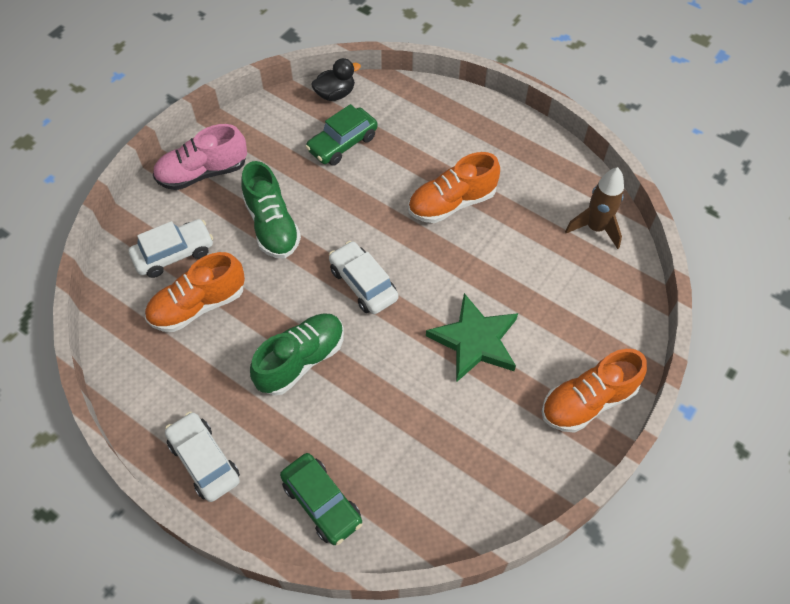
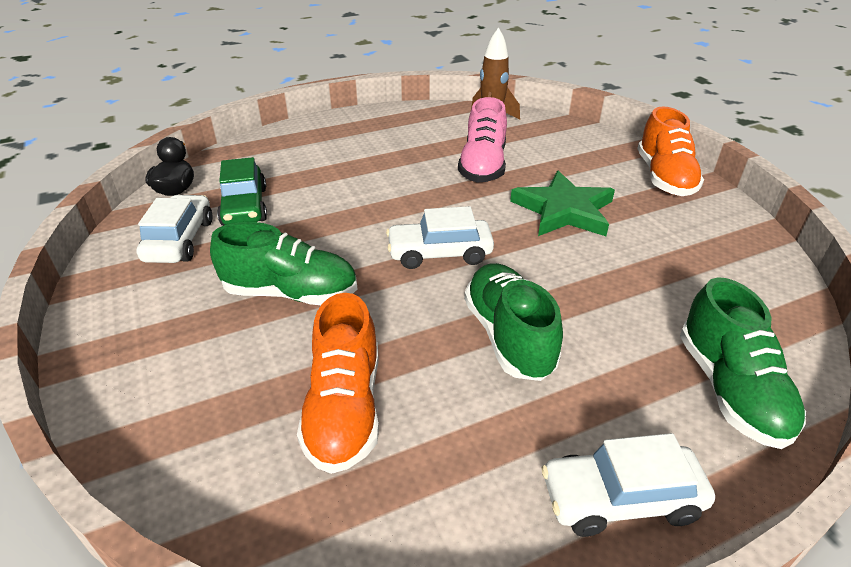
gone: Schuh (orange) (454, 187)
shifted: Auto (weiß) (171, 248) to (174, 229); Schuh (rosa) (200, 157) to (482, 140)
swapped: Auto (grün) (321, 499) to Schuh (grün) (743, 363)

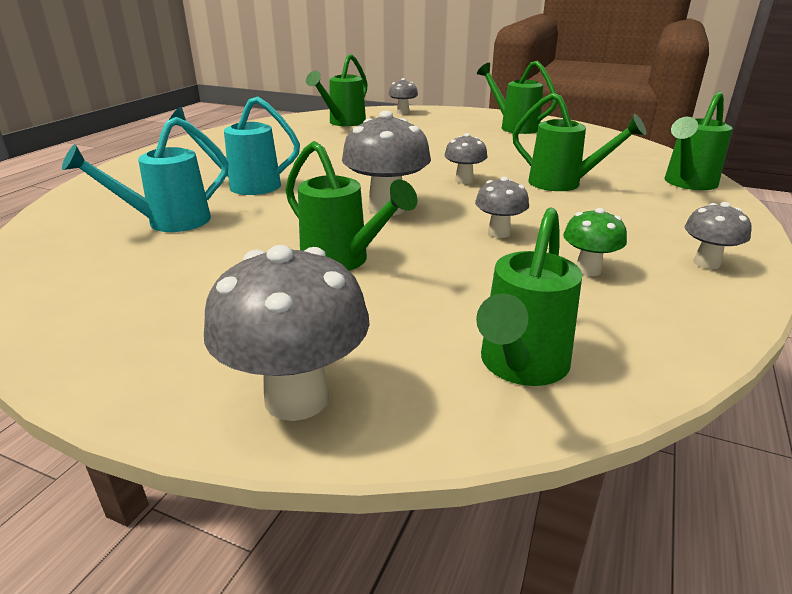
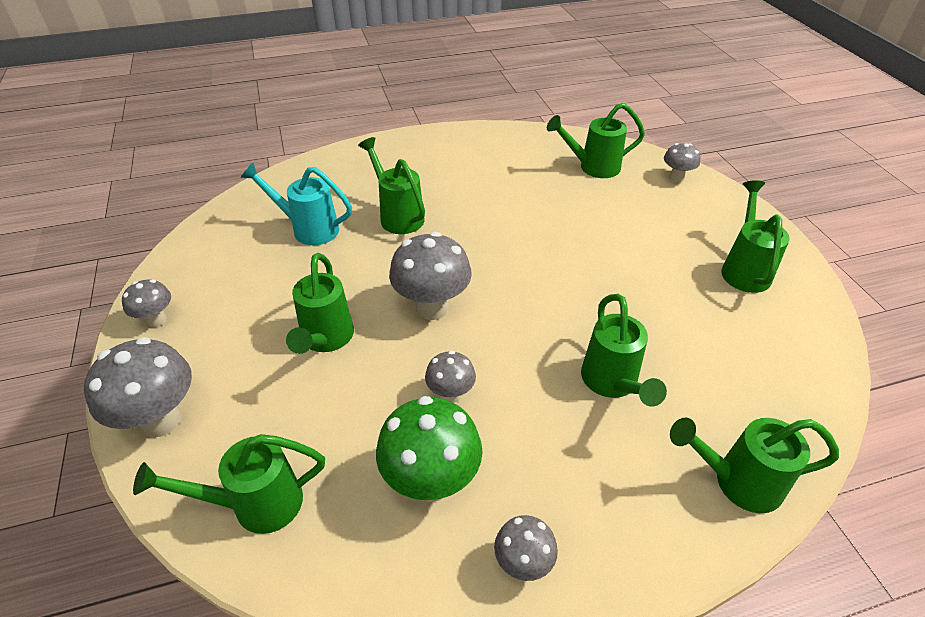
shifted: Pilz (grau) (466, 158) to (146, 303)
repainted: Gießkanne (türkis) (234, 146) to Gießkanne (grün) (391, 185)
scaled: Pilz (grün) (595, 242) = (429, 449) x1.80

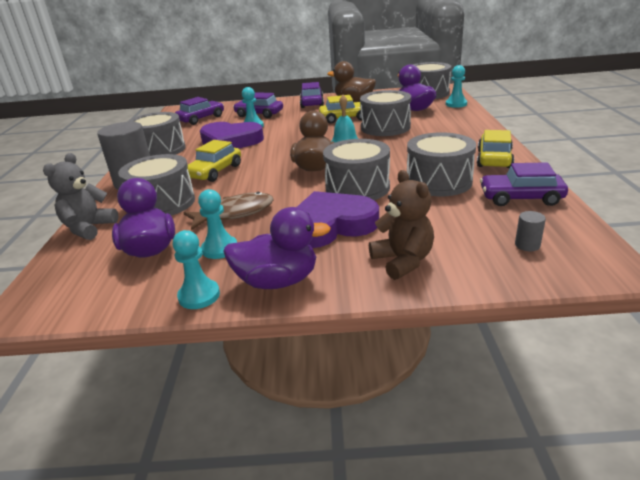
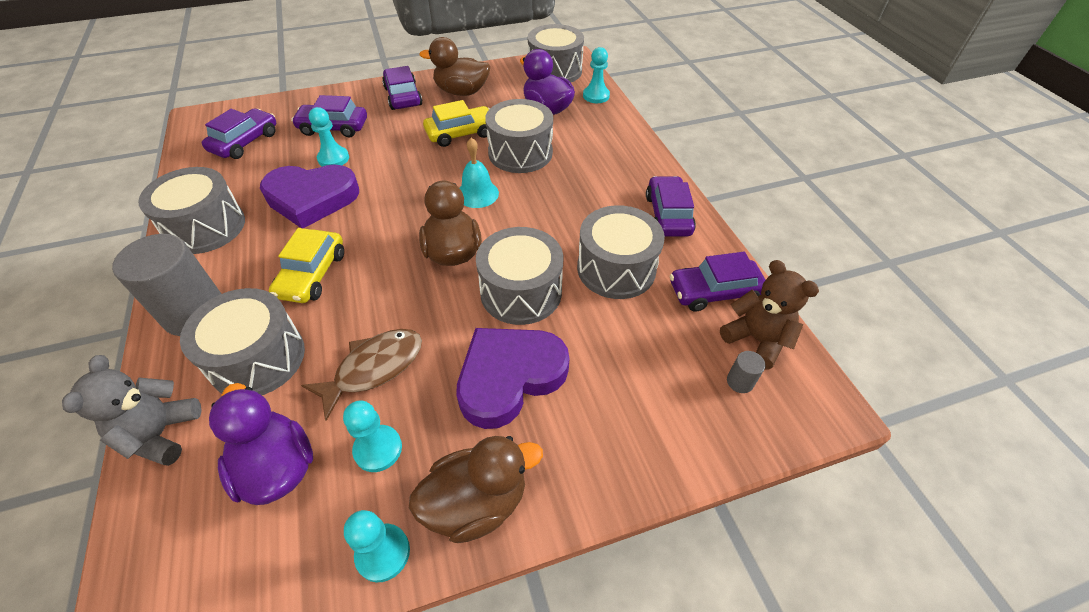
shifted: Teddybär (braun) (401, 225) to (769, 315)
repainted: Ente (lila) (277, 248) to Ente (braun) (476, 489); Auto (gelb) (495, 149) to Auto (lila) (671, 206)

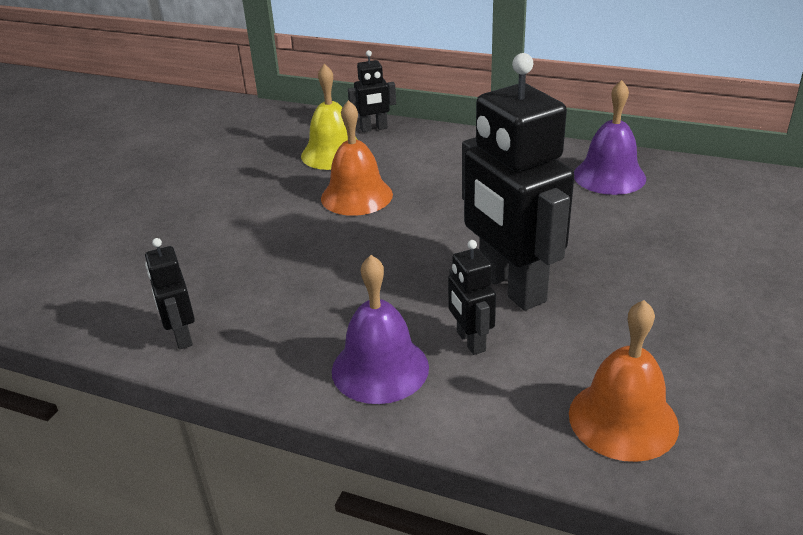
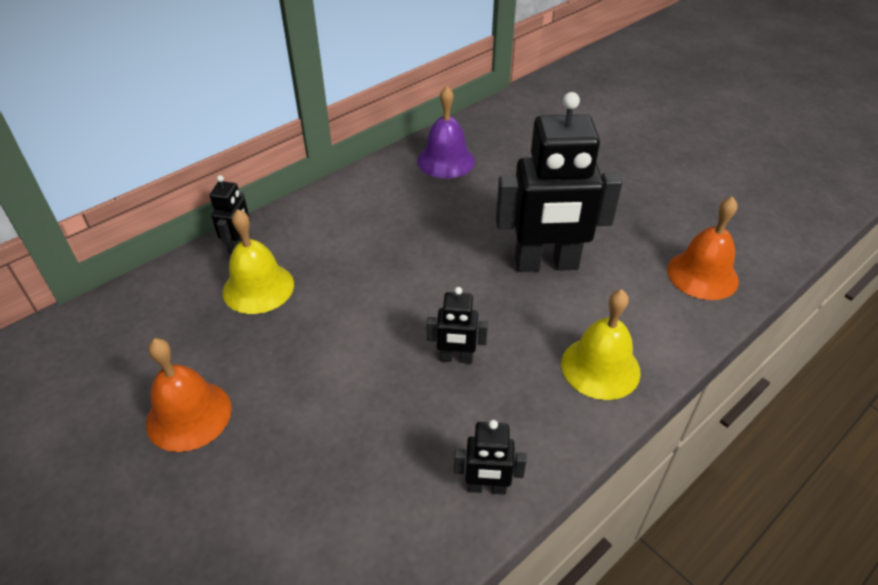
shifted: Glocke (orange) (357, 158) to (189, 395); Roboter (schwarz) (472, 297) to (457, 325)
repainted: Glocke (lila) (380, 329) to Glocke (gelb) (601, 344)

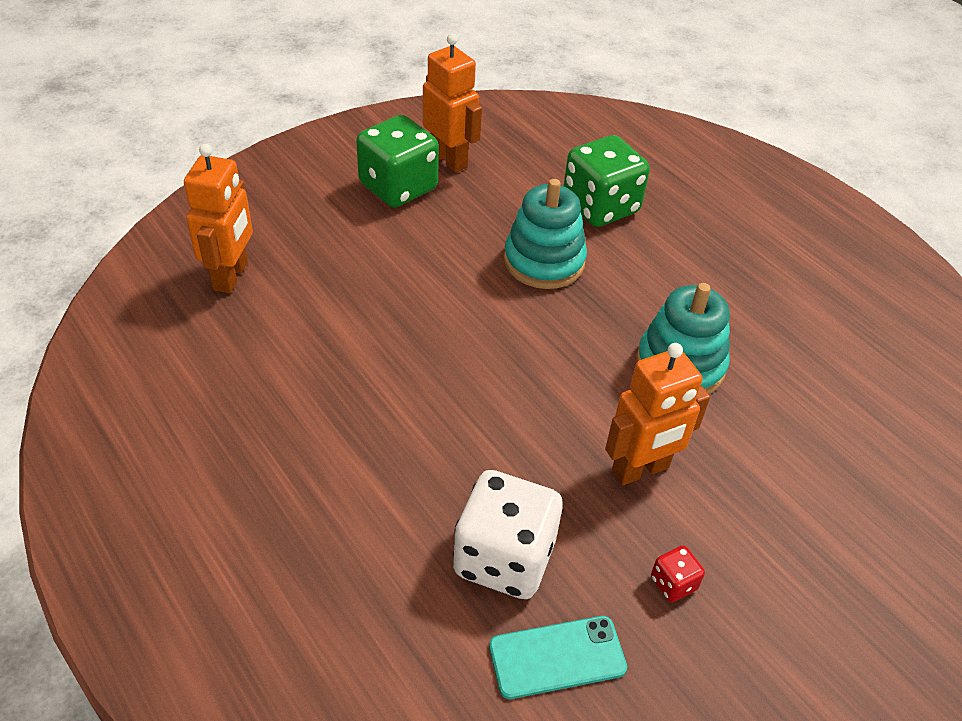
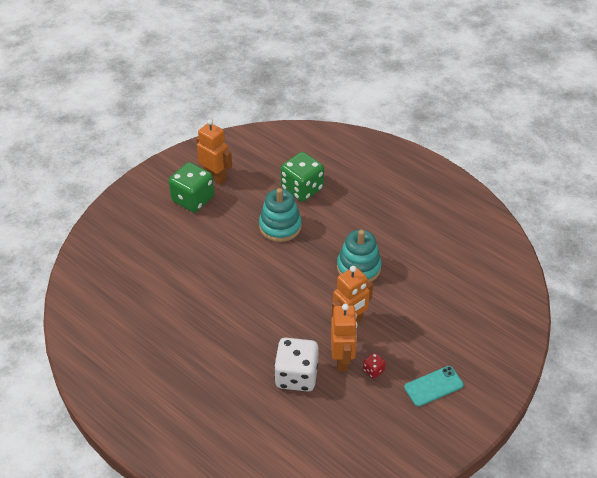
shifted: Roboter (orange) (218, 218) to (344, 337); Handy (türkis) (558, 657) to (434, 386)

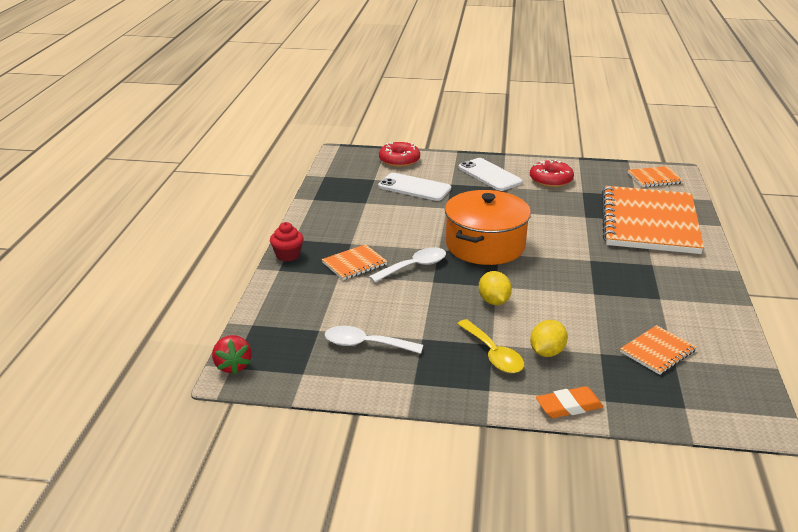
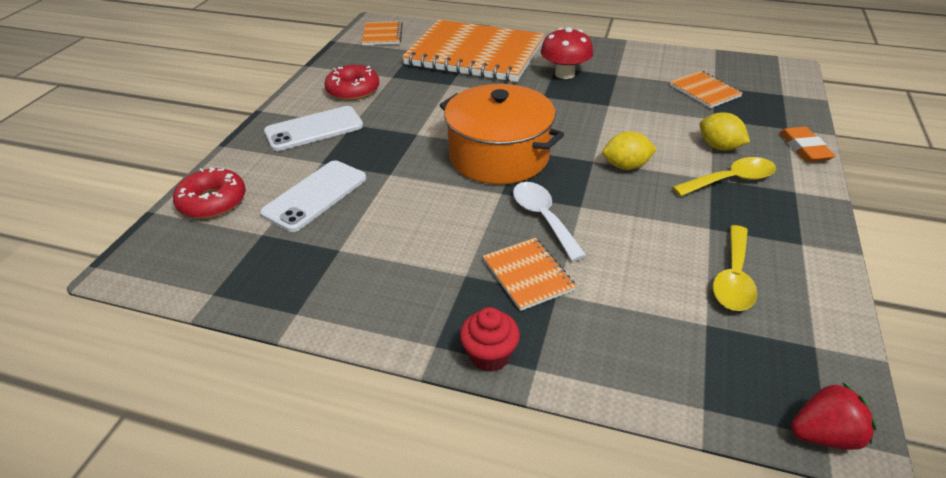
new: Pilz (rot) (567, 53)
repainted: Löffel (weiß) (374, 340) to Löffel (gelb) (735, 268)

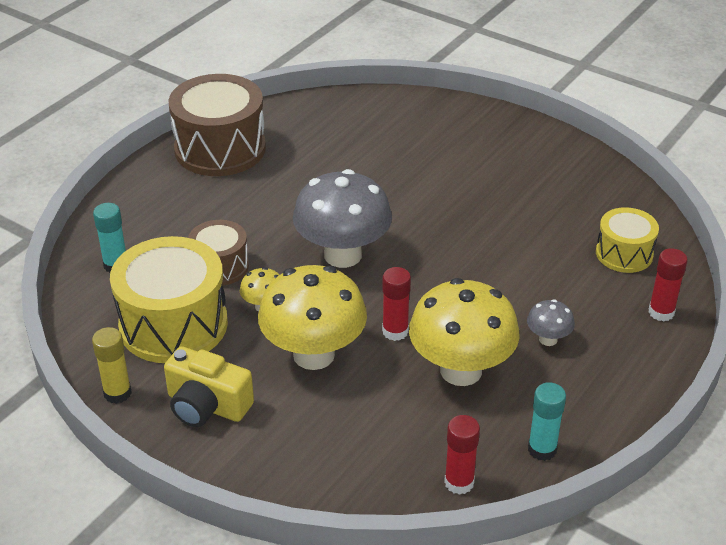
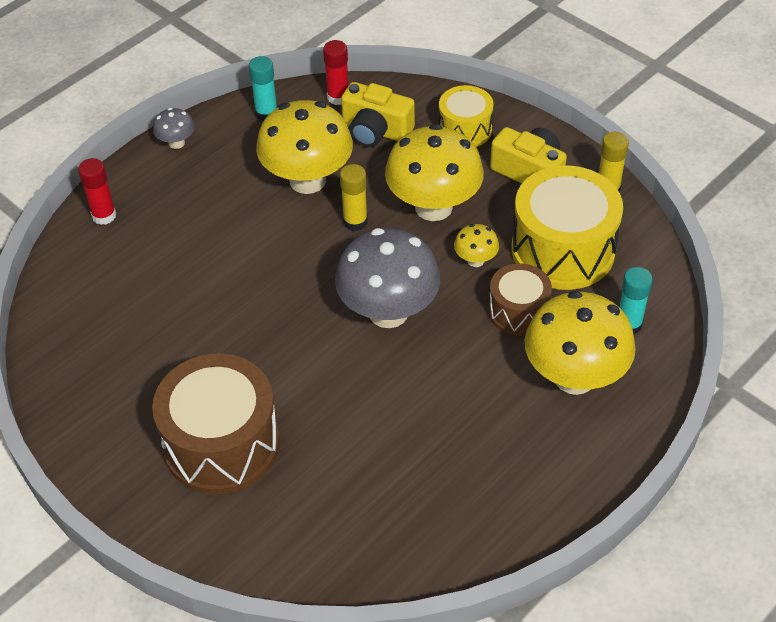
new: Kamera (gelb) (378, 114); Pilz (gelb) (580, 343)
shifted: Trommel (braun) (217, 125) to (215, 424); Pilz (grau) (551, 322) to (174, 128); Trommel (gelb) (627, 240) to (466, 116)
repainted: Klebestift (rot) (396, 304) to Klebestift (gelb) (354, 197)

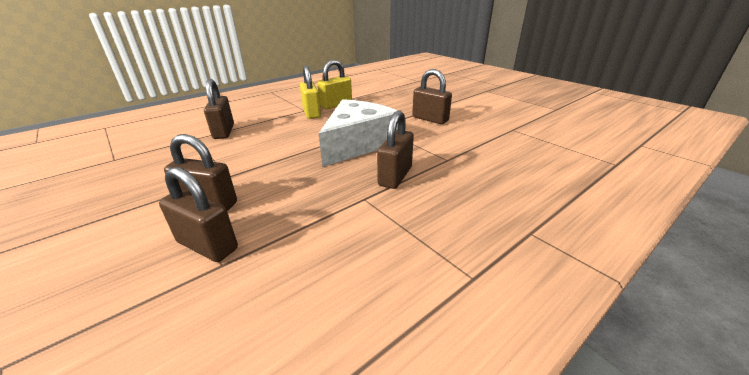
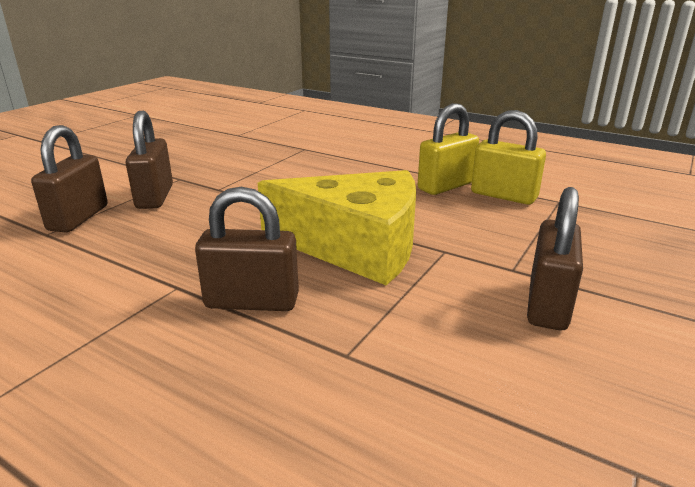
gone: Vorhängeschloss (braun) (219, 109)
repainted: Käse (weiß) (358, 133) to Käse (gelb) (337, 228)

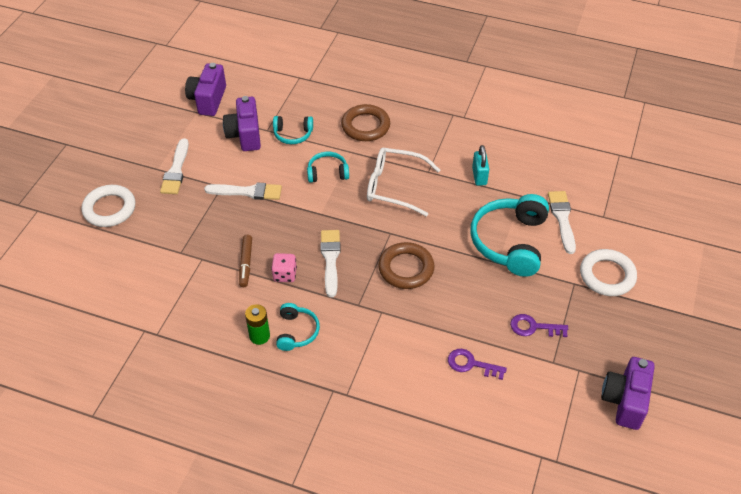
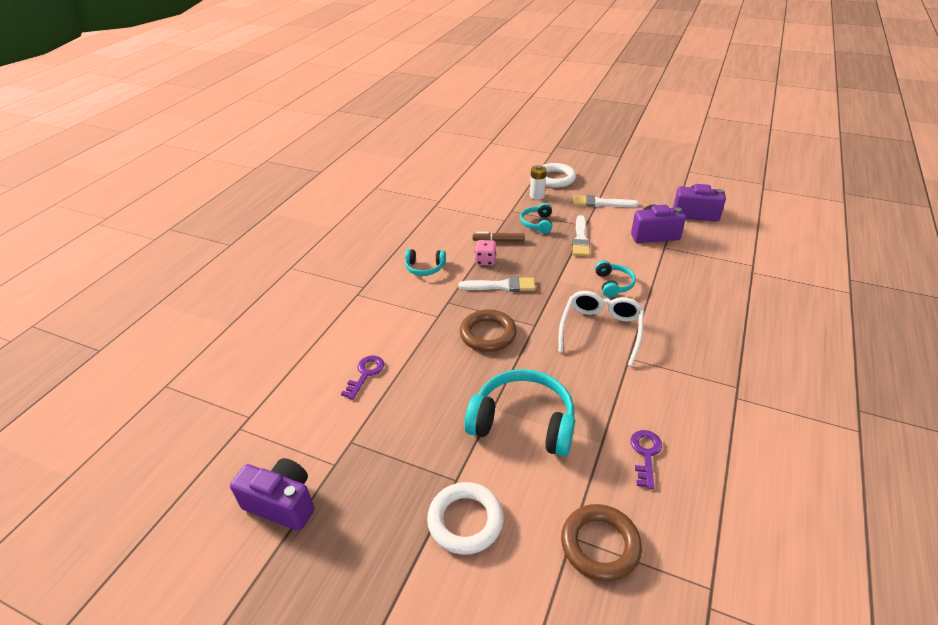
gone: Batterie (grün) (257, 324); Vorhängeschloss (türkis) (480, 165); Pinsel (weiß) (562, 222)
new: Batterie (weiß) (538, 182)
shifted: Kopfhörer (türkis) (293, 130) to (536, 218); Ring (braun) (365, 122) to (601, 543); Schlüssel (lila) (539, 325) to (646, 459)

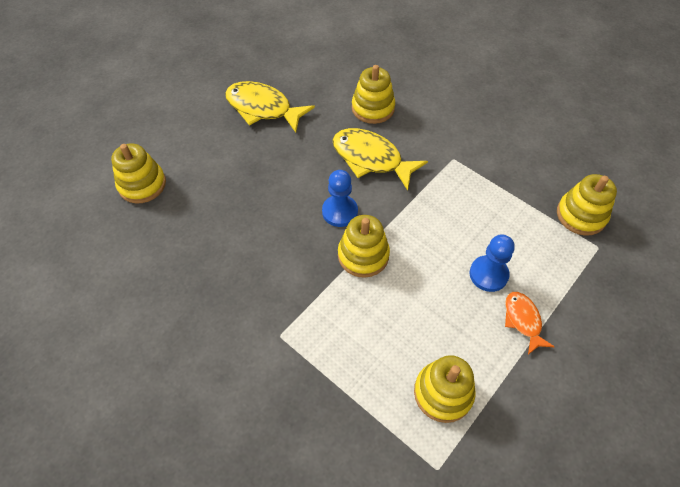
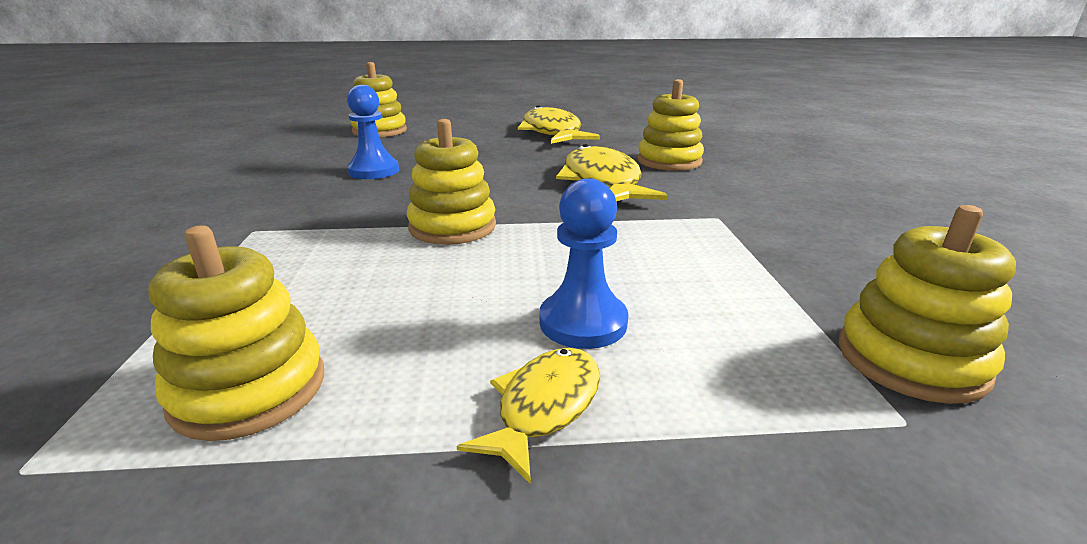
shifted: Bauer (blau) (340, 198) to (373, 132)
repainted: Fisch (orange) (529, 323) to Fisch (gelb) (528, 416)

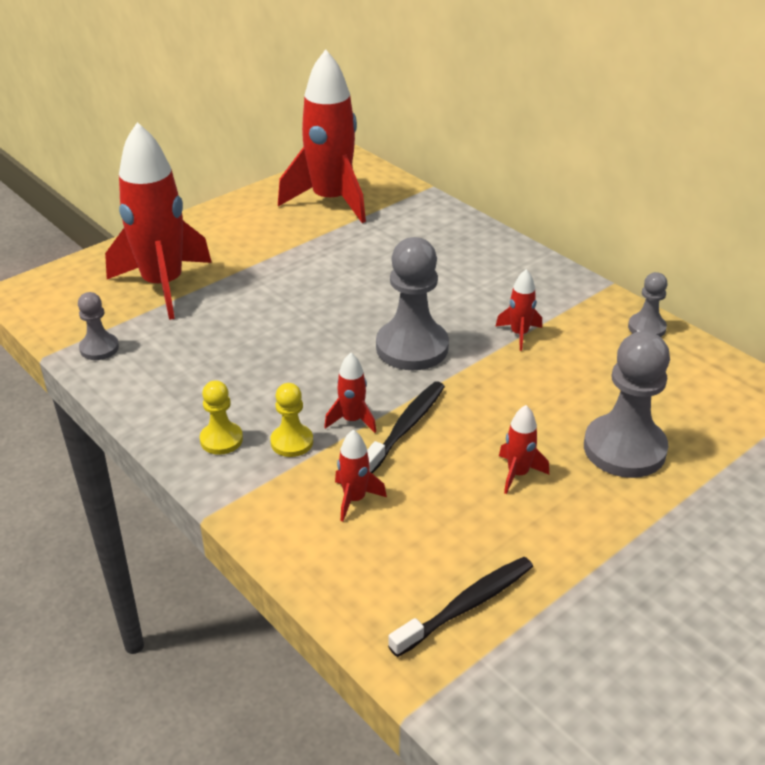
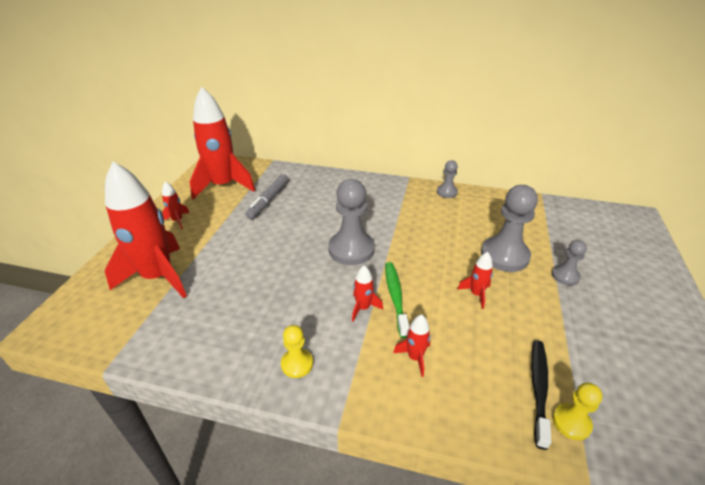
new: Filzstift (grau) (267, 196)
shifted: Bauer (grau) (98, 326) to (569, 263); Bauer (gelb) (291, 420) to (577, 411); Rakete (rot) (518, 310) to (176, 205)
repainted: Zahnbürste (schwarz) (406, 427) to Zahnbürste (grün) (397, 300)

